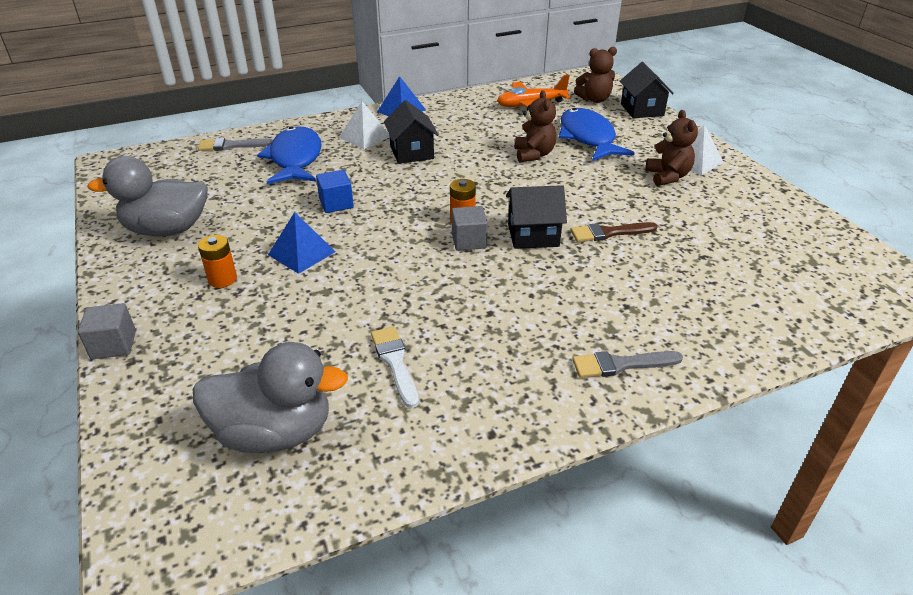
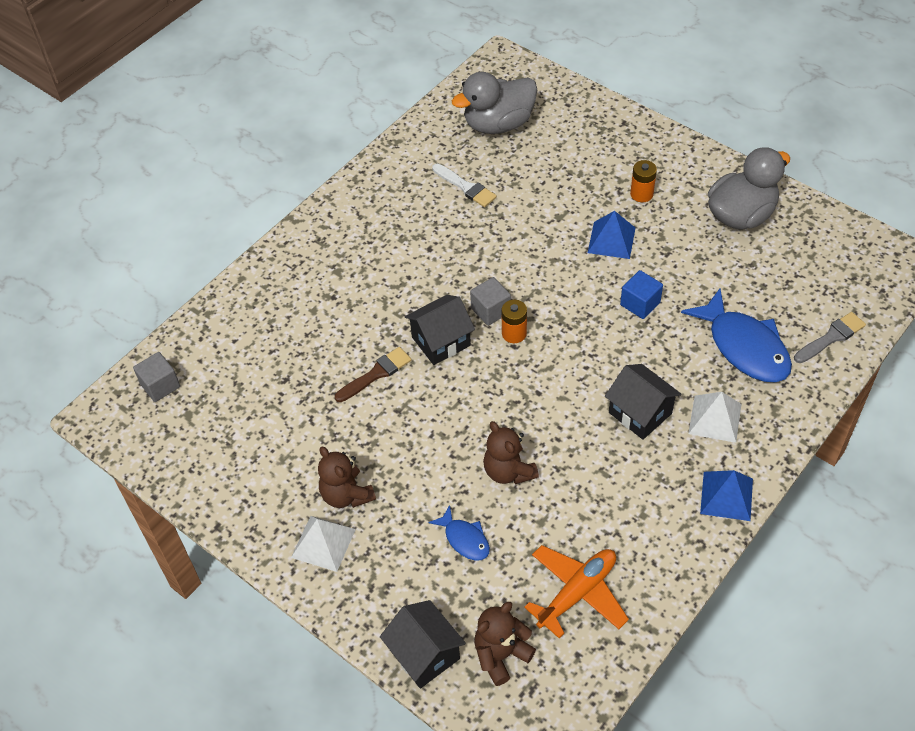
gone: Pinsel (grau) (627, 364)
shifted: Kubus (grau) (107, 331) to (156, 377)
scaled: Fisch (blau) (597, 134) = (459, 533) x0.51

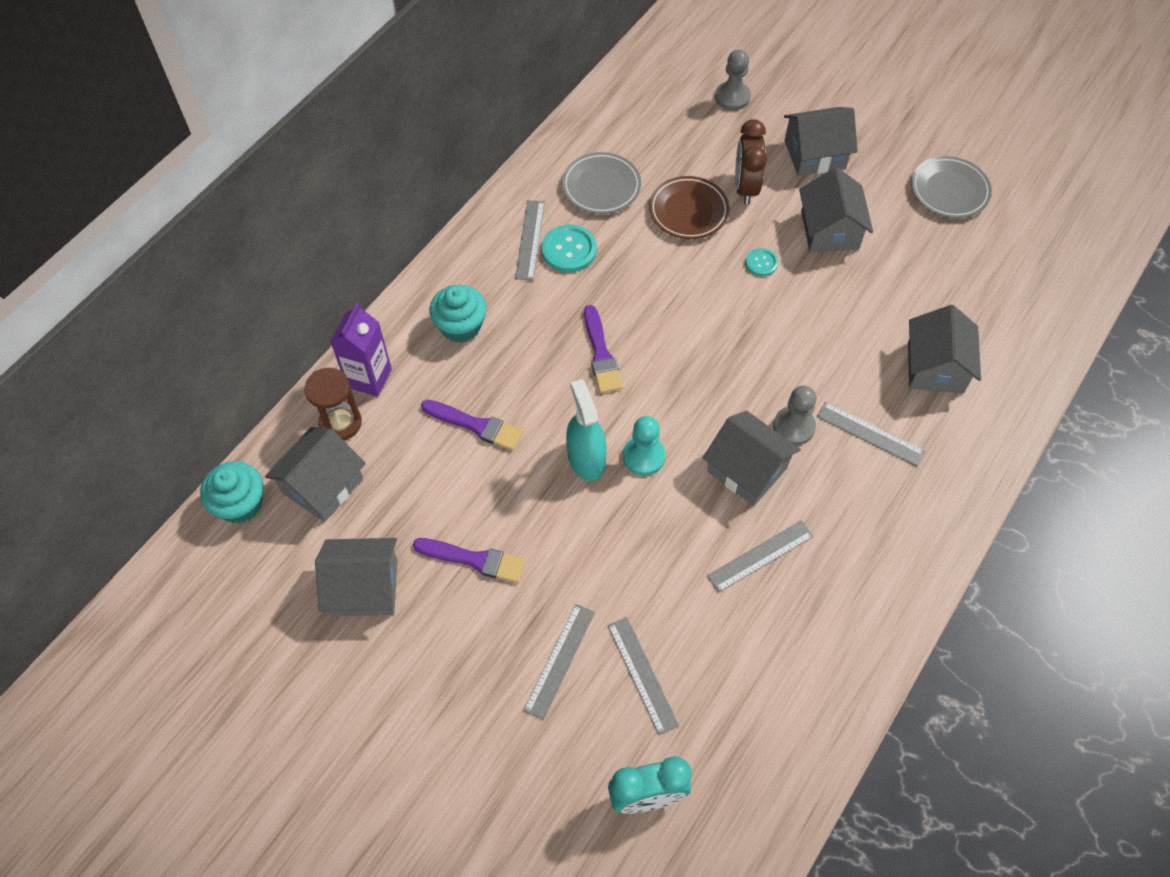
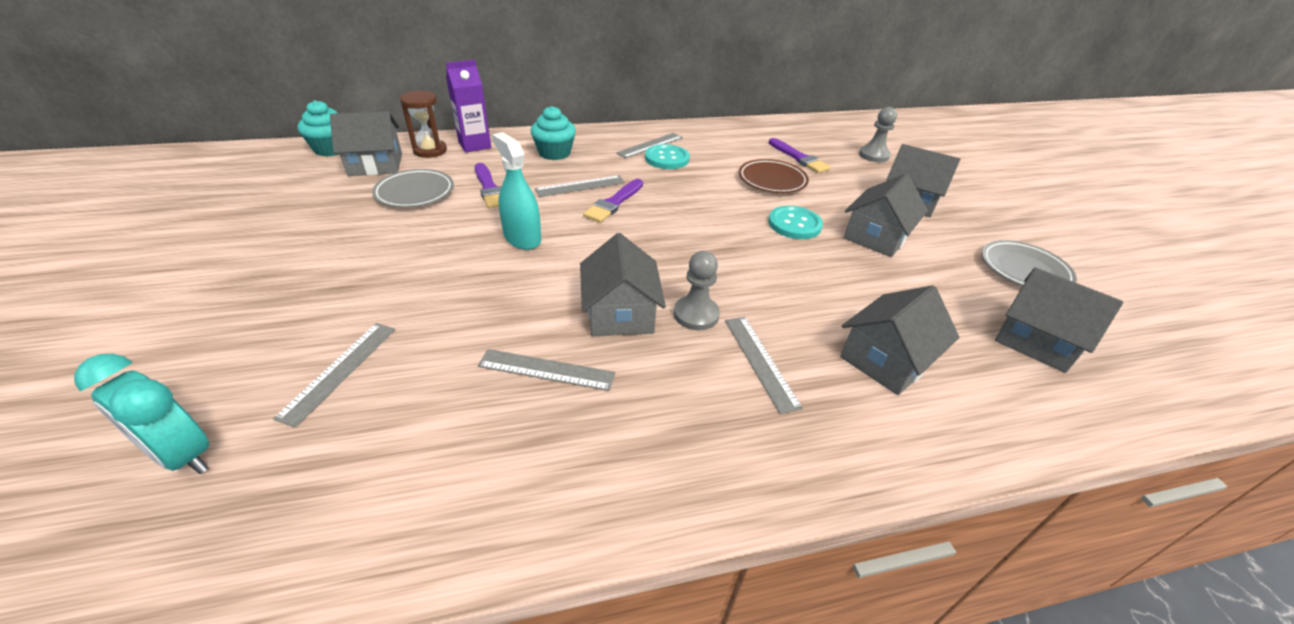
gone: Bauer (türkis) (644, 446); Wecker (braun) (751, 162)
shifted: Haus (grau) (356, 577) to (1059, 320); Pinsel (lila) (469, 560) to (800, 155); Lineal (grau) (559, 662) to (580, 186); Teller (grau) (601, 183) to (413, 188)
rotated: Sprühflasche (türkis) (586, 430) = (516, 191) 60 degrees counterclockwise
scaled: Knopf (türkis) (762, 262) = (795, 222) x1.72

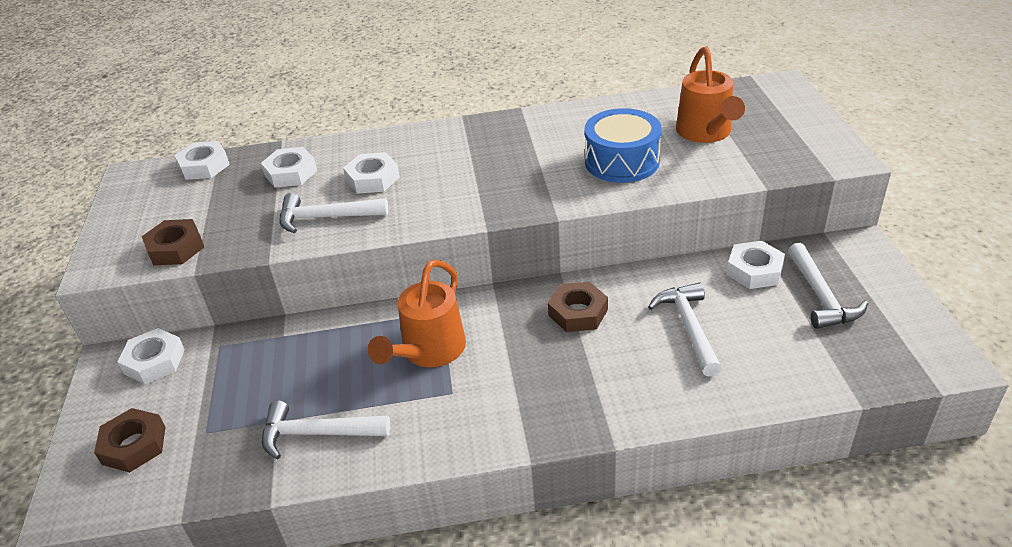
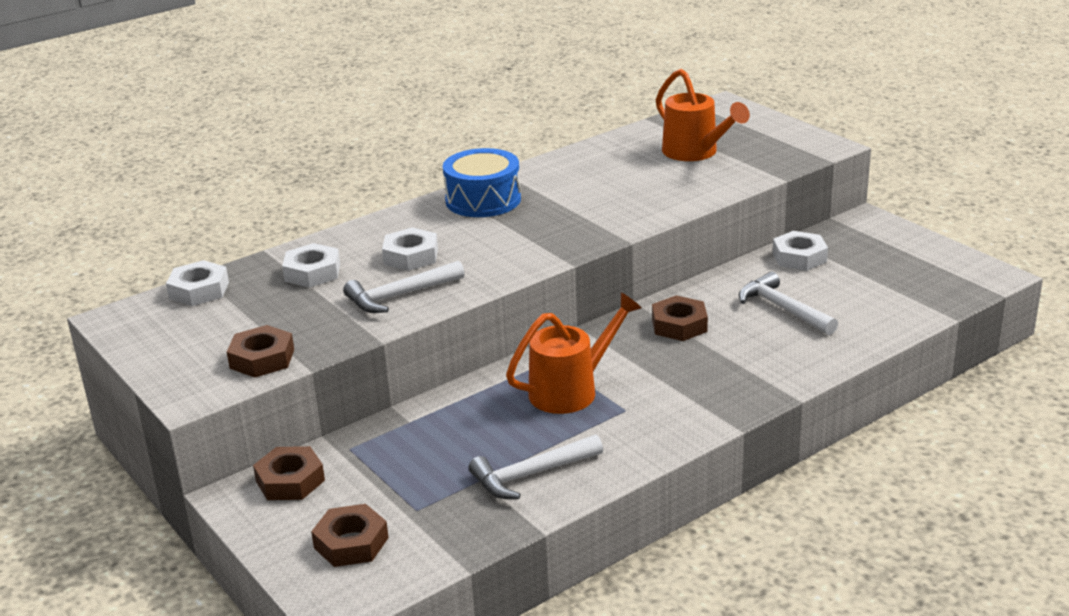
gone: Hammer (weiß) (828, 286)
shifted: Trommel (blau) (623, 145) to (482, 182)
repainted: Sechskantmutter (weiß) (151, 356) to Sechskantmutter (braun) (289, 473)
rotated: Gießkanne (orange) (417, 313) = (574, 353) 120 degrees counterclockwise

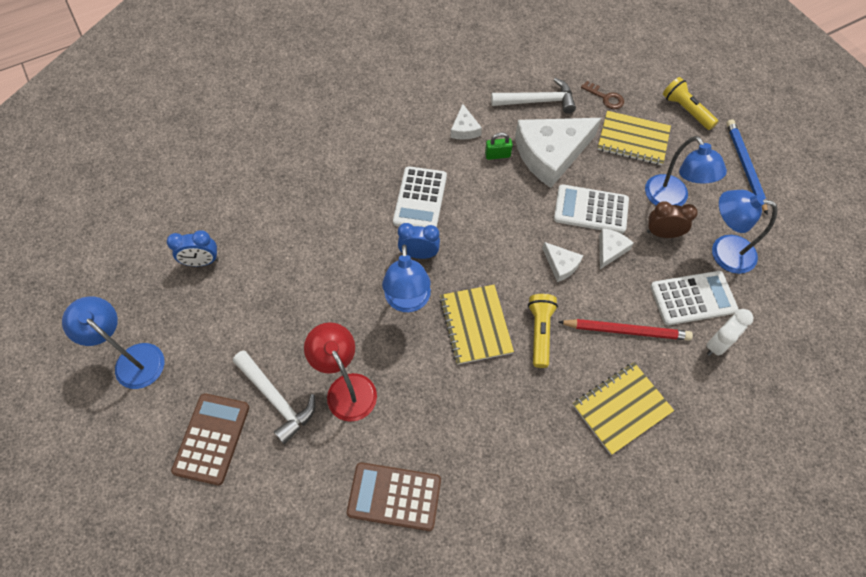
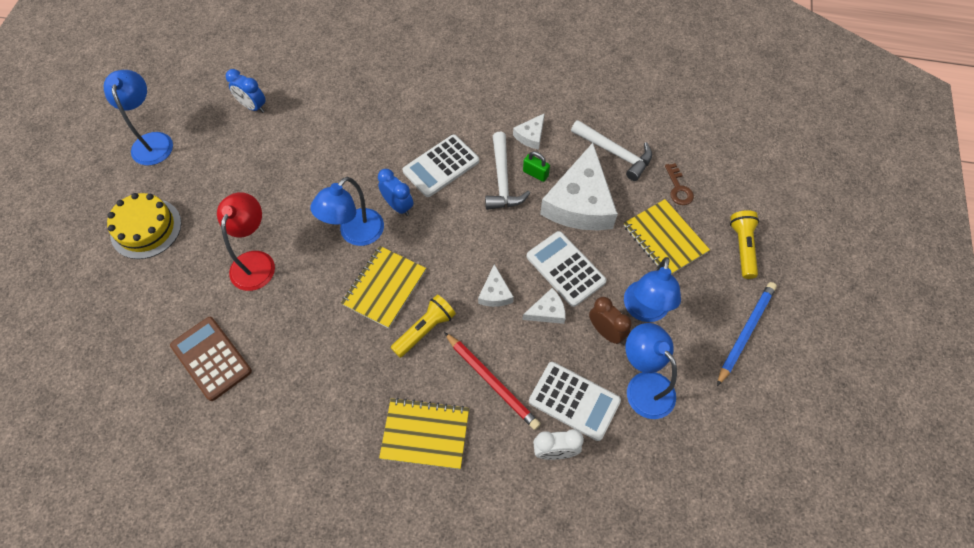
shifted: Hammer (weiß) (274, 397) to (507, 171)
swapped: Taschenrechner (braun) (210, 439) to Kuchen (gelb) (144, 226)
rotated: Käse (weiß) (558, 153) = (579, 186) 90 degrees counterclockwise

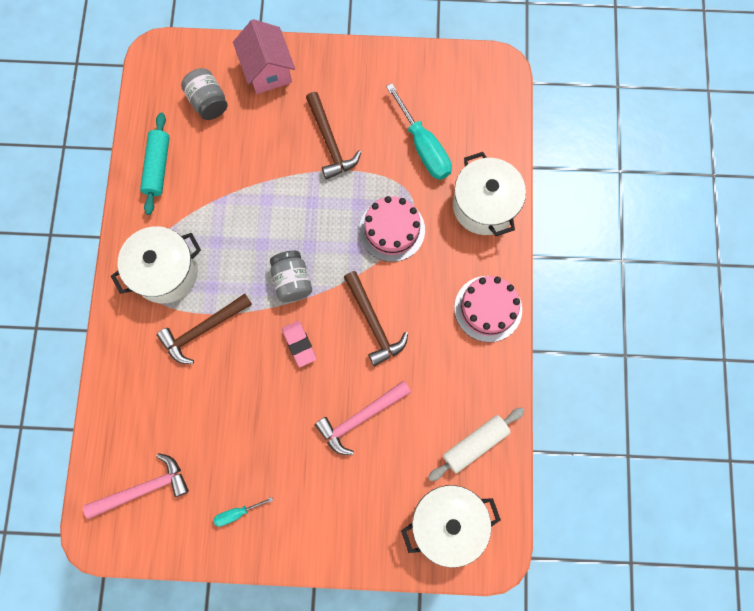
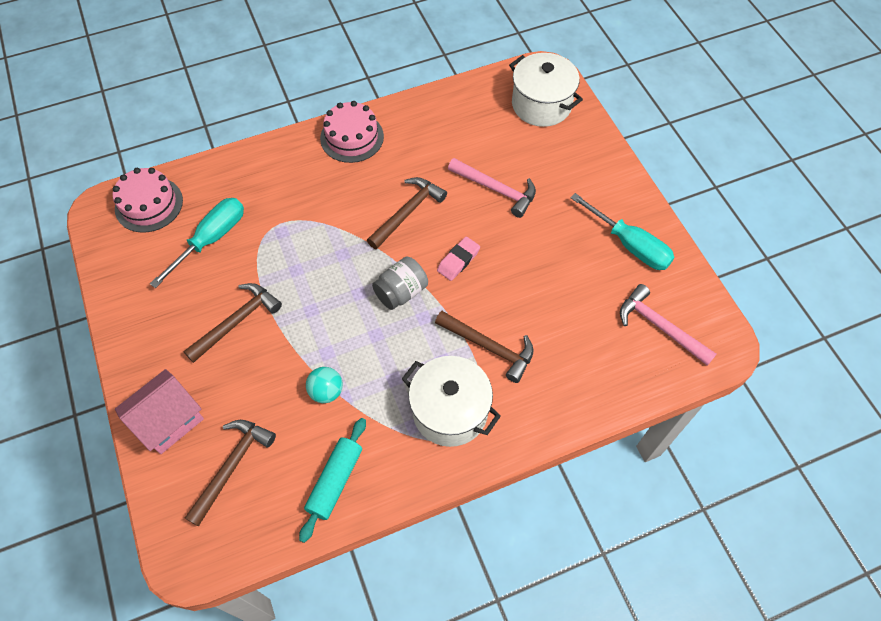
gone: Nudelholz (weiß) (476, 444); Kochtopf (weiß) (489, 194)
new: Ball (türkis) (324, 385)
shifted: Kuchen (rosa) (392, 229) to (148, 200)
swapped: Einmachglas (grau) (204, 94) to Hammer (braun) (230, 473)
rotated: Nudelholz (türkis) (155, 164) = (332, 480) 45 degrees counterclockwise
scaled: Schraubenzieher (türkis) (243, 512) = (623, 231) x2.06

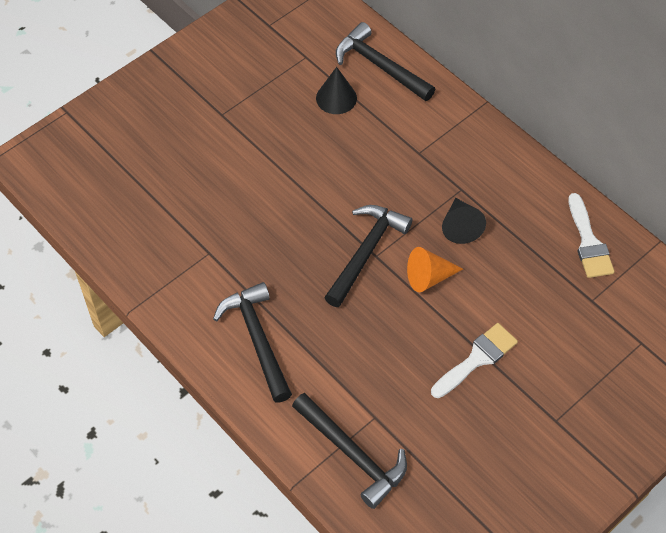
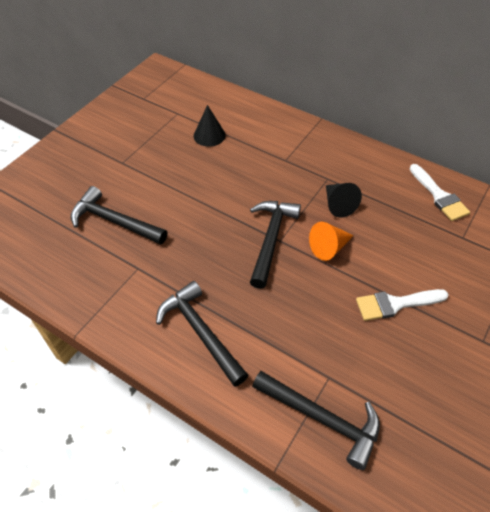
shifted: Hammer (schwarz) (385, 61) to (119, 215)
rotated: Pinsel (weiß) (474, 360) = (402, 305) 135 degrees counterclockwise

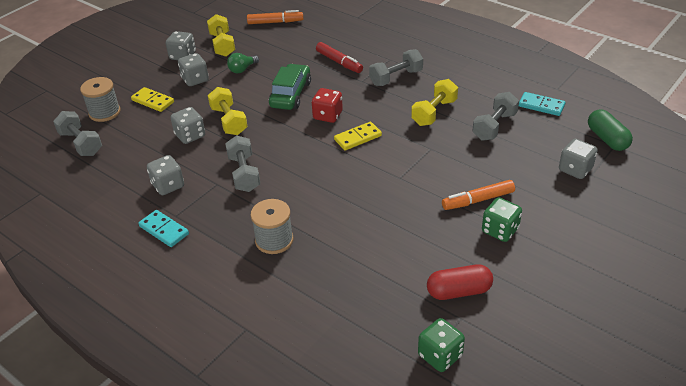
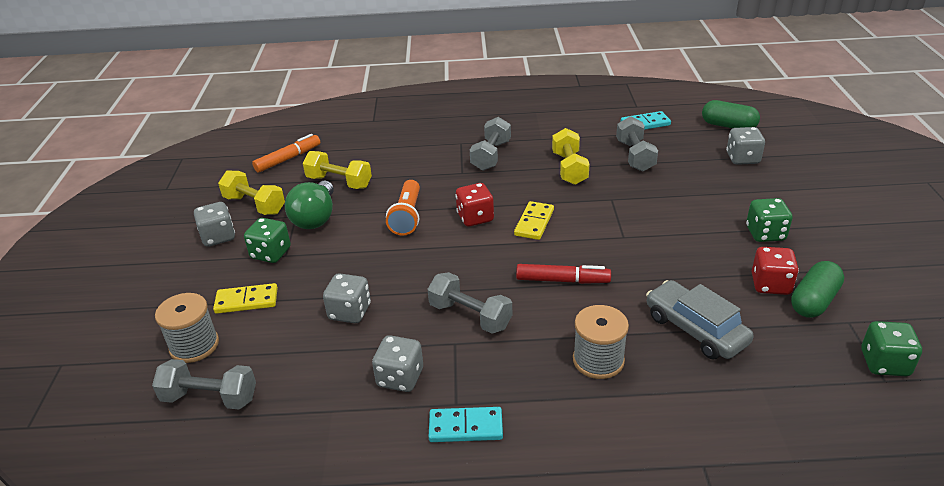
gone: Filzstift (orange) (478, 195)
new: Auto (grau) (700, 319); Spielwürfel (rot) (775, 271)
shifted: Hantel (gelb) (228, 111) to (337, 170); Filzstift (rot) (339, 57) to (563, 274)
swapped: Auto (grün) (290, 87) to Taschenlampe (orange) (403, 208)
repainted: Spielwürfel (grau) (193, 69) to Spielwürfel (grün) (267, 240); Kapsel (rot) (460, 282) to Kapsel (grün) (817, 289)
scaled: Glühbirne (grün) (243, 63) = (309, 205) x1.68

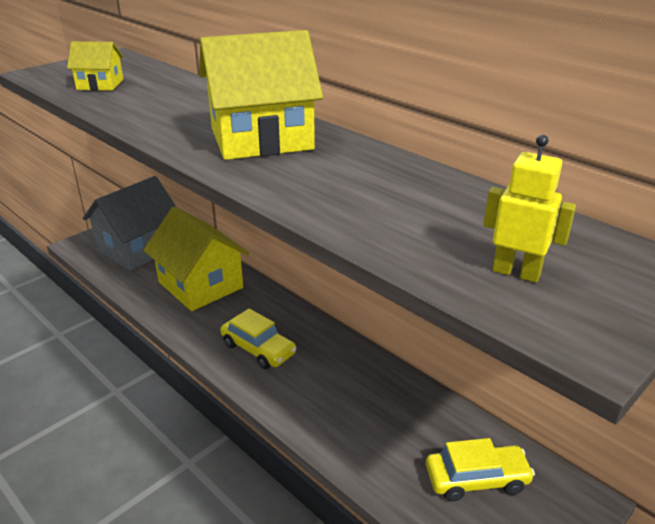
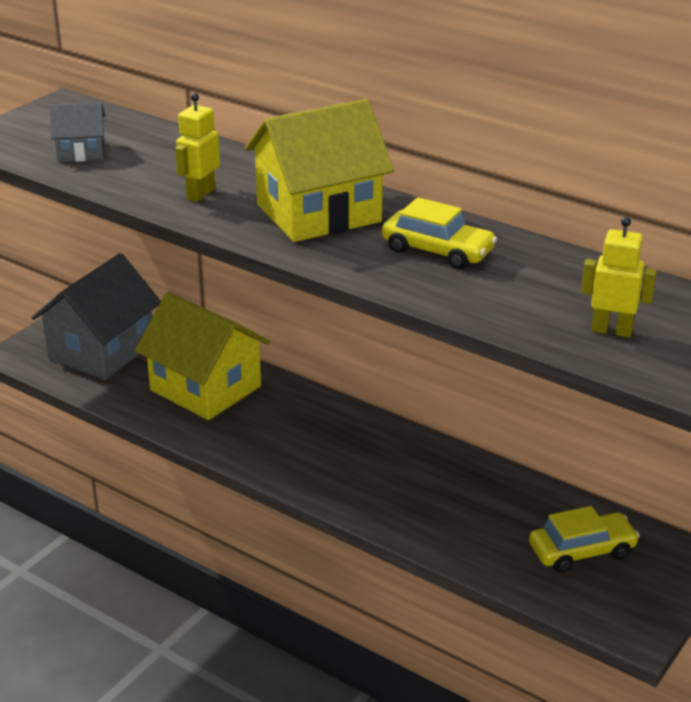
new: Roboter (gelb) (197, 147)
shifted: Auto (gelb) (258, 338) to (439, 233)
repainted: Haus (gelb) (95, 66) to Haus (grau) (77, 132)

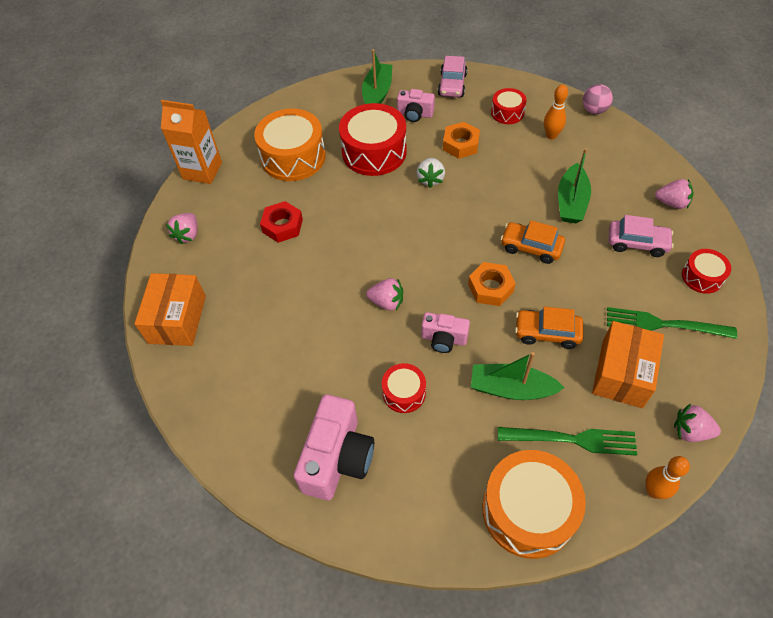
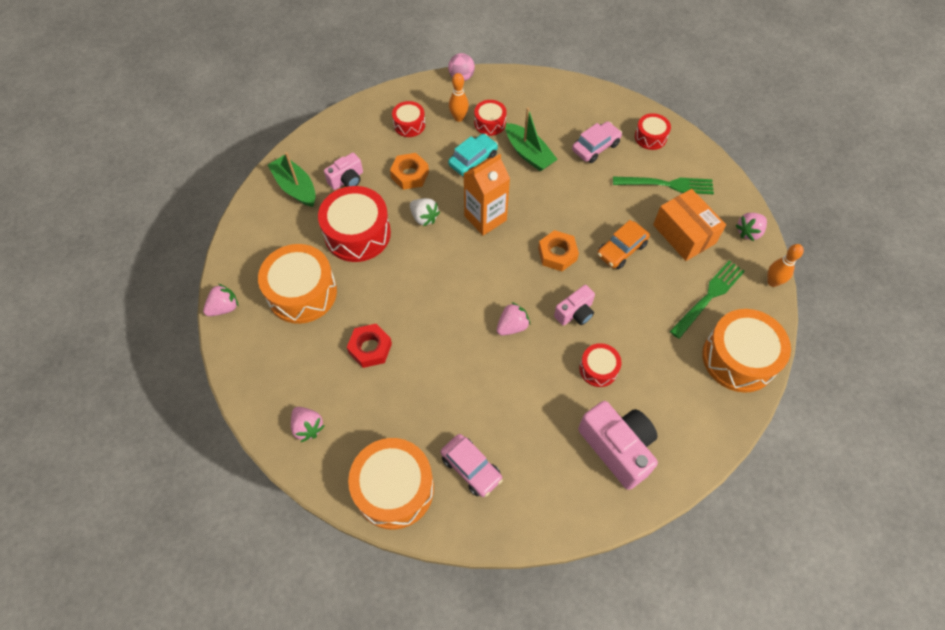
gone: Boot (grün) (518, 376); Auto (orange) (533, 242)
new: Auto (türkis) (473, 155); Trommel (rot) (490, 118)
shifted: Getränkekarton (orange) (191, 142) to (487, 195); Auto (rosa) (452, 76) to (472, 465); Erdbeere (rosa) (674, 194) to (220, 300)
swapped: Schachtel (orange) (170, 309) to Trommel (orange) (391, 484)
rotated: Gabel (grün) (672, 323) = (663, 185) 135 degrees counterclockwise

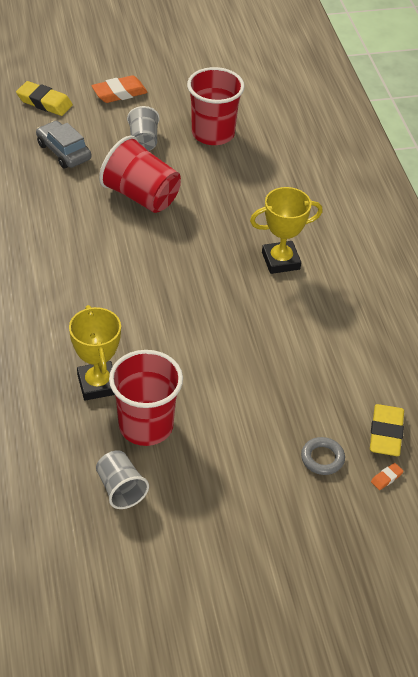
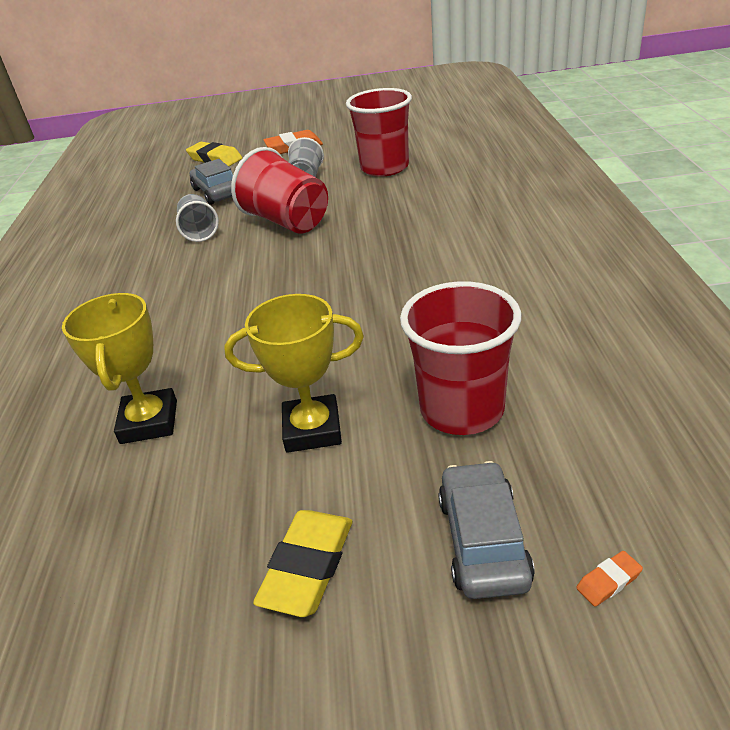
shifted: Becher (grau) (122, 479) to (197, 218); Becher (rot) (146, 398) to (460, 358); Pokal (gelb) (286, 230) to (294, 373); Radiergummi (gelb) (387, 430) to (302, 563)
swapped: Ring (grau) (323, 456) to Auto (grau) (486, 530)

